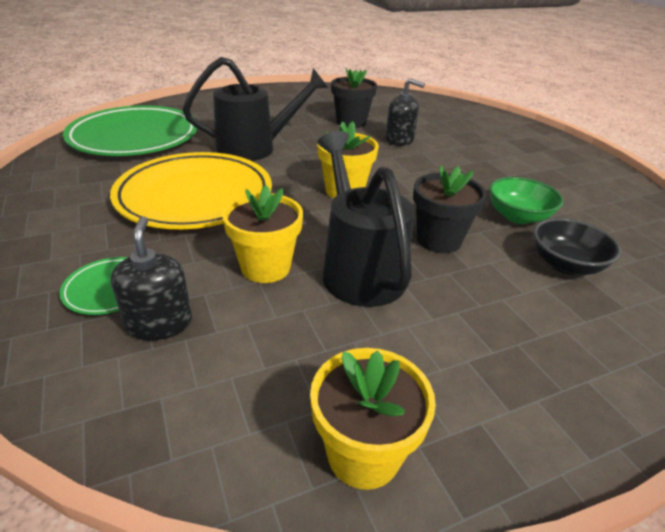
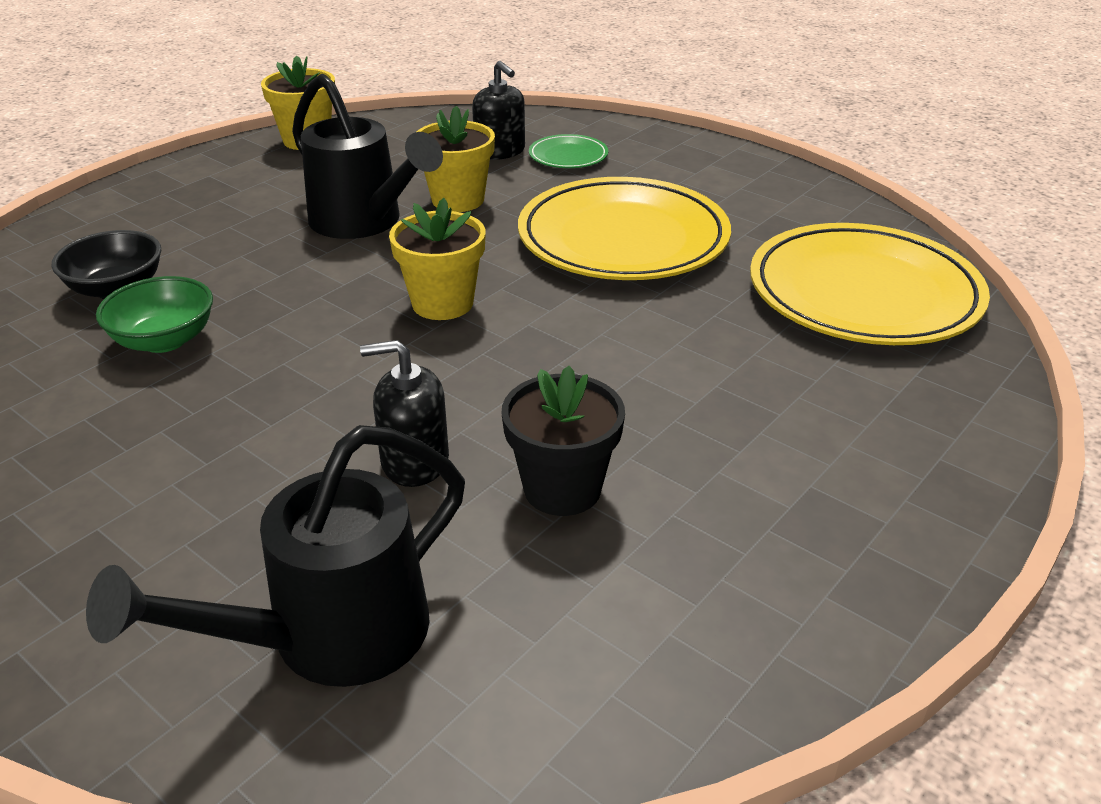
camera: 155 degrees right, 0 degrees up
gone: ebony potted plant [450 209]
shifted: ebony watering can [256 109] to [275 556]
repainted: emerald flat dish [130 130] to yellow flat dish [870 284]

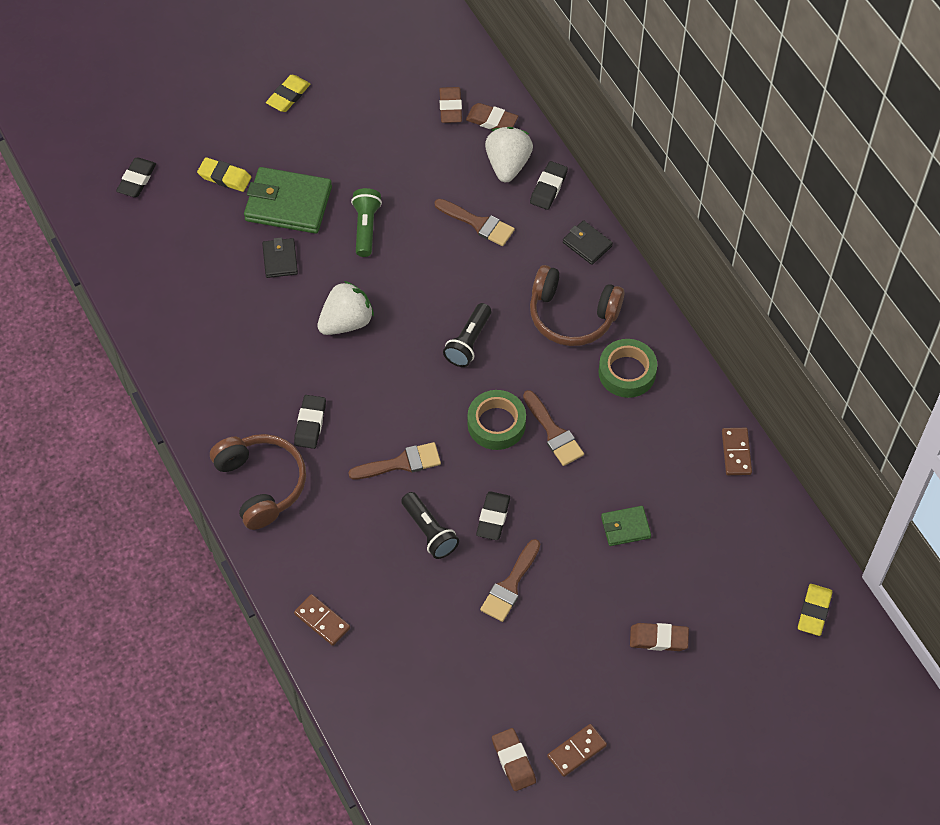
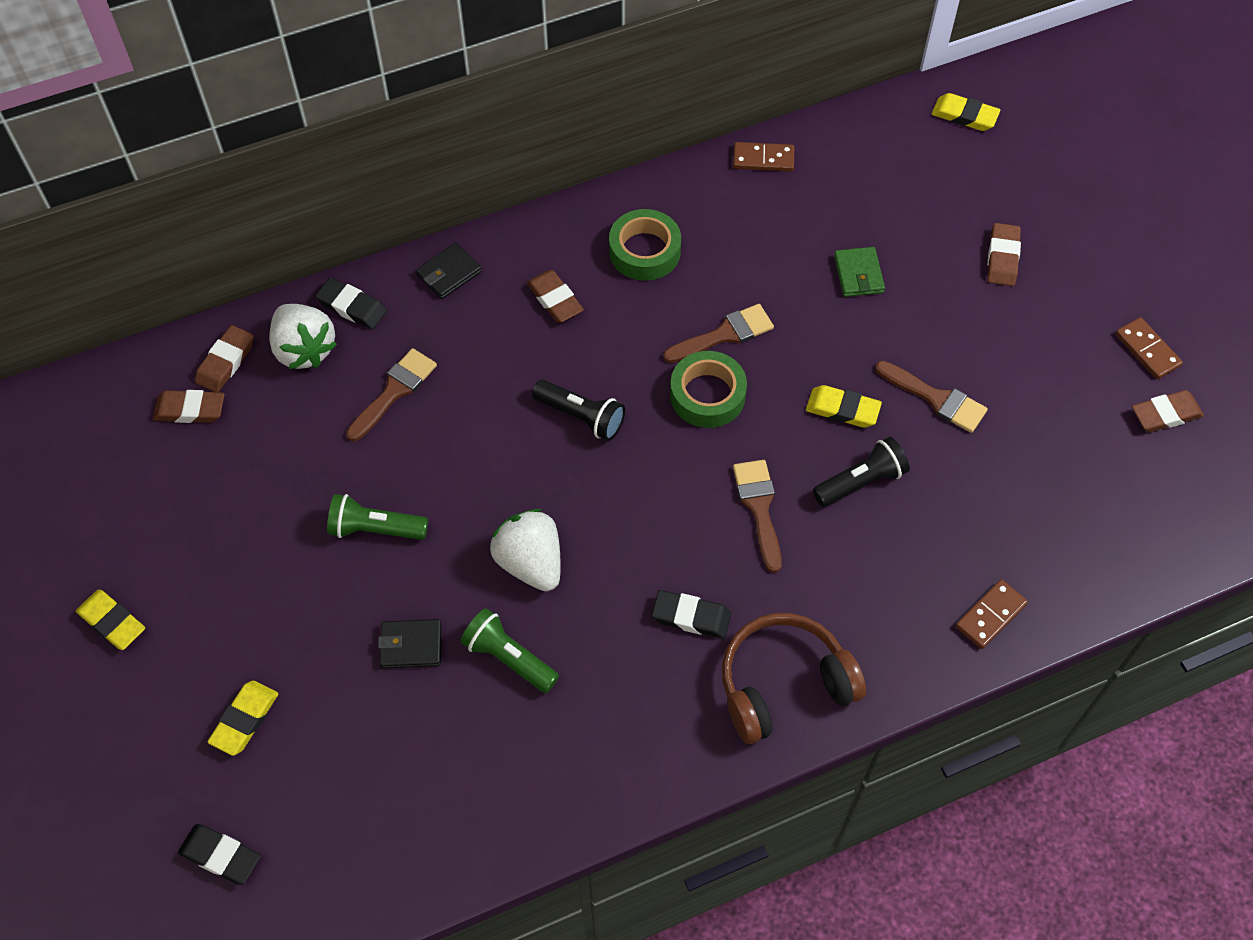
camera: 85 degrees left, 0 degrees up
gone: emerald card wallet [288 200]
new: emerald torch [509 650]
swapped: dark brown headphones [577 305] to dark brown eraser [555 296]
repainted: ebony eraser [493 515] to yellow eraser [844 406]
rotated: snow-white toy strawberry [509 154] = [303 336] 135 degrees counterclockwise

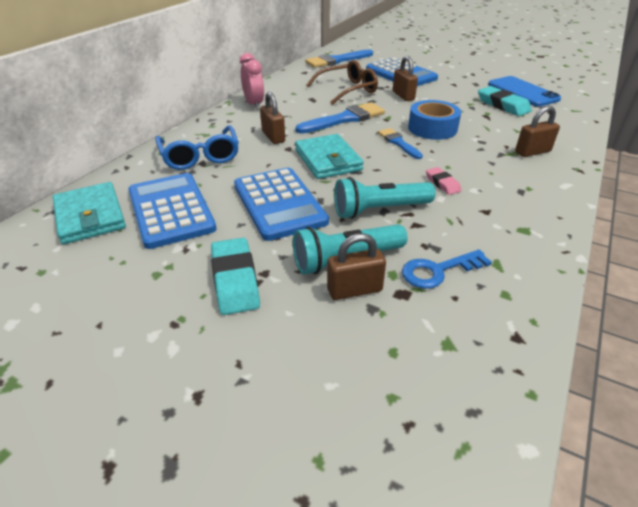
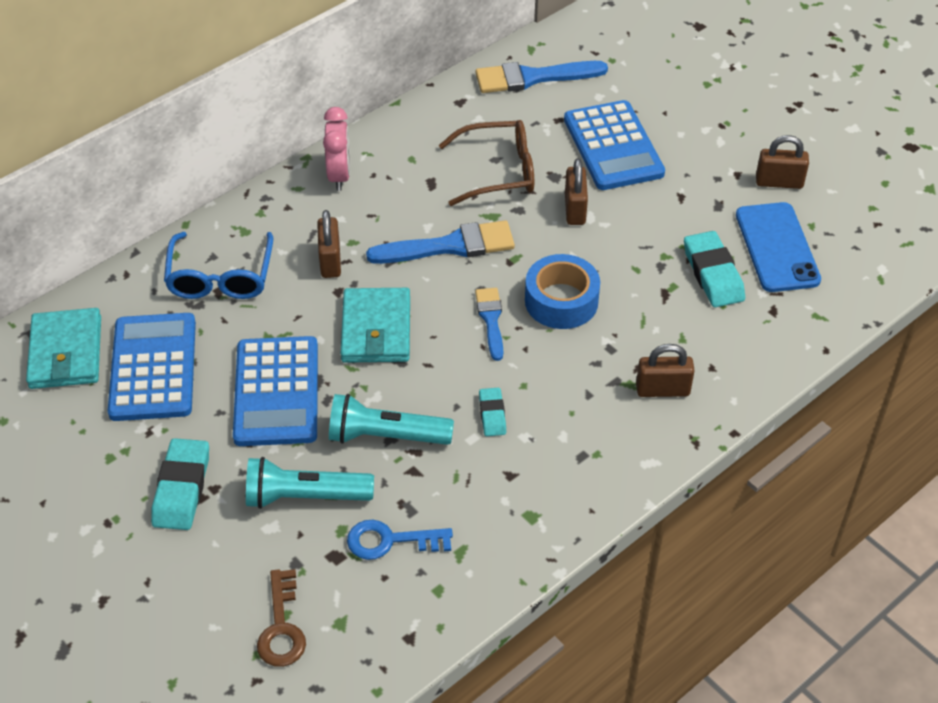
camera: 20 degrees right, 10 degrees up
new: dark brown key [281 618]
shifted: dark brown padlock [356 266] to [782 162]
repainted: rosy eraser [444 181] to aqua eraser [492 412]

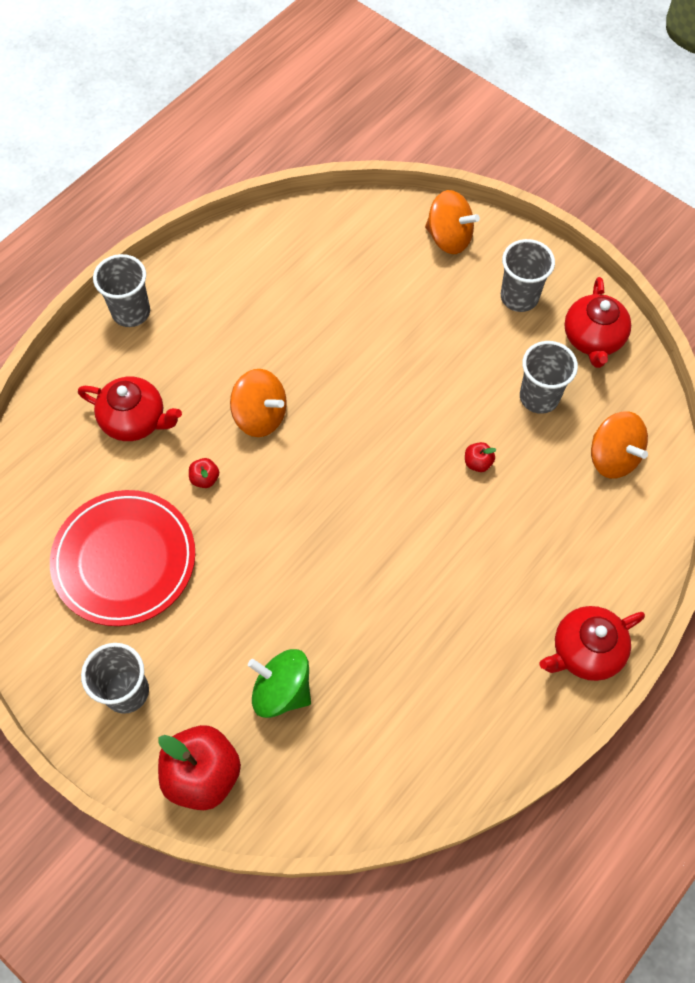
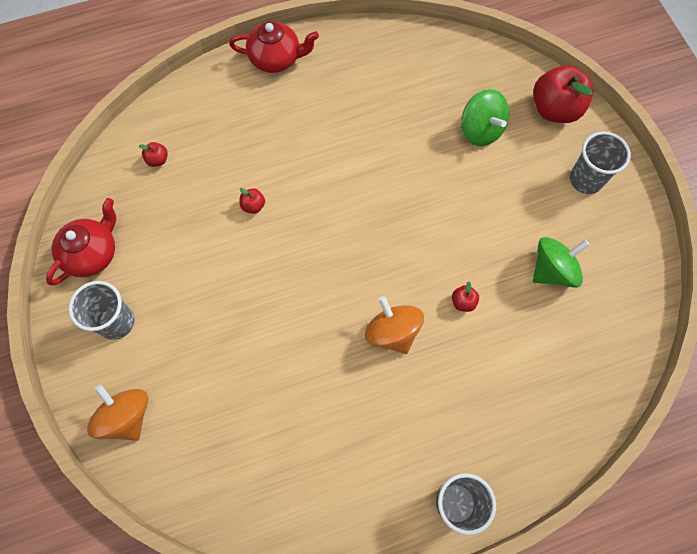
camera: 150 degrees left, 5 degrees up
gone: crimson tea pot [130 409]; ash-grey tumbler [549 377]
swapped: crimson flat dish [122 558] to emerald toy top [561 262]; bright orange toy top [619 445] to crimson apple [153 154]

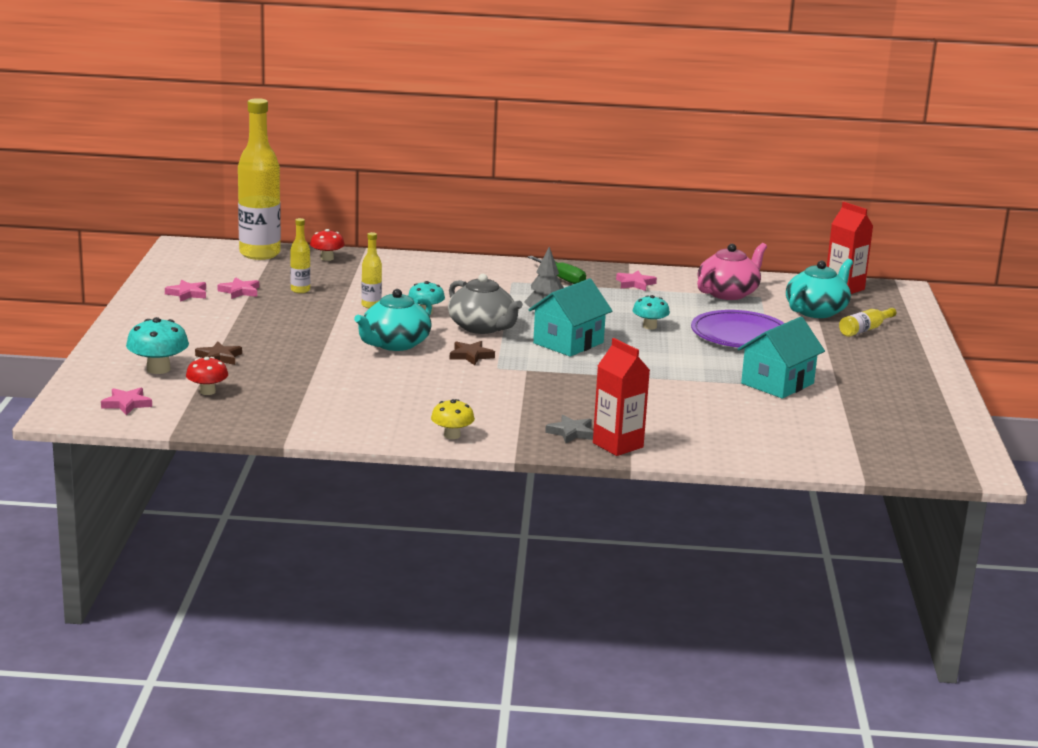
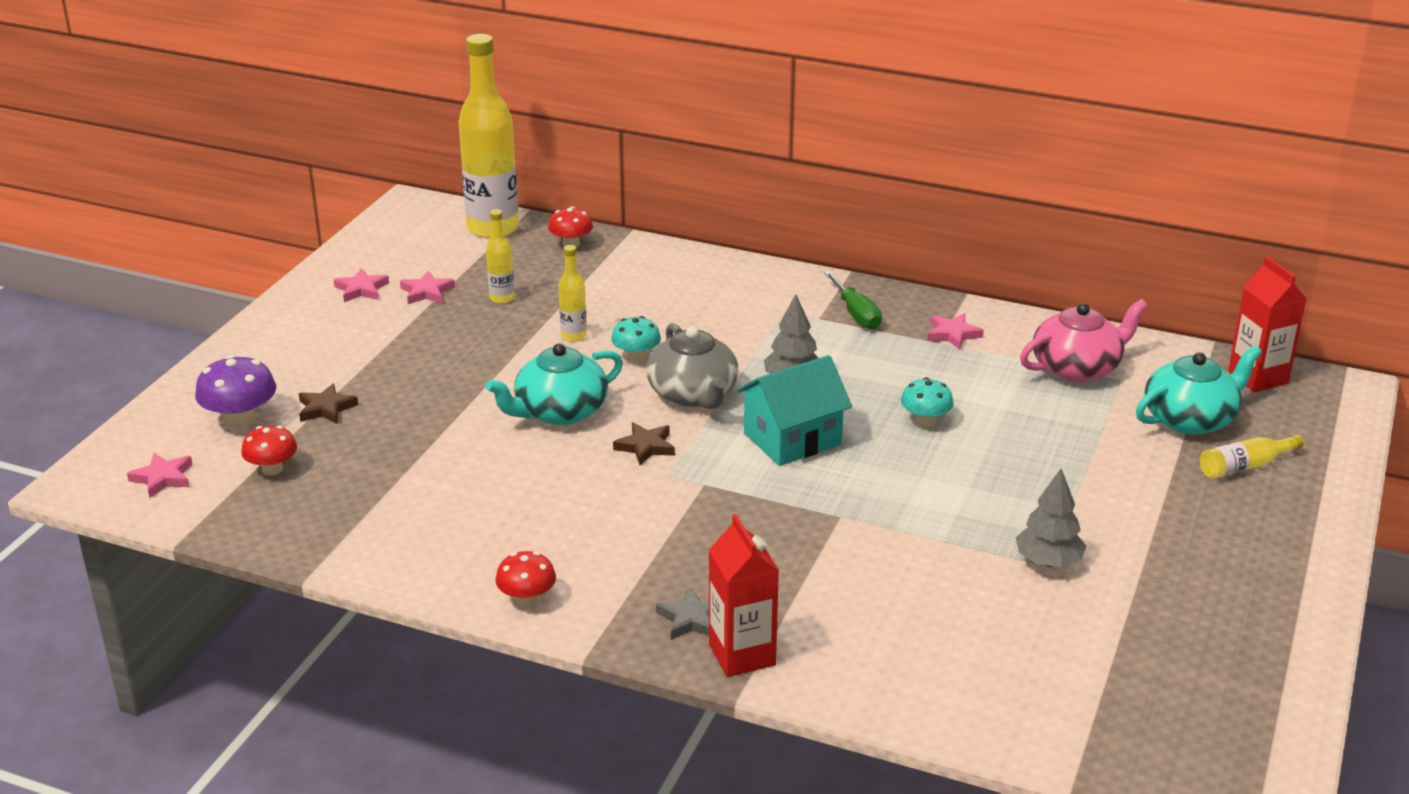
camera: 20 degrees right, 10 degrees up
gone: royal purple flat dish [737 329]
swapped: aqua toy house [781 358] to ash-grey tree [1051 518]
repainted: aqua fungus [157 345] to royal purple fungus [235 392]; yellow fungus [453 419] to crimson fungus [525 579]

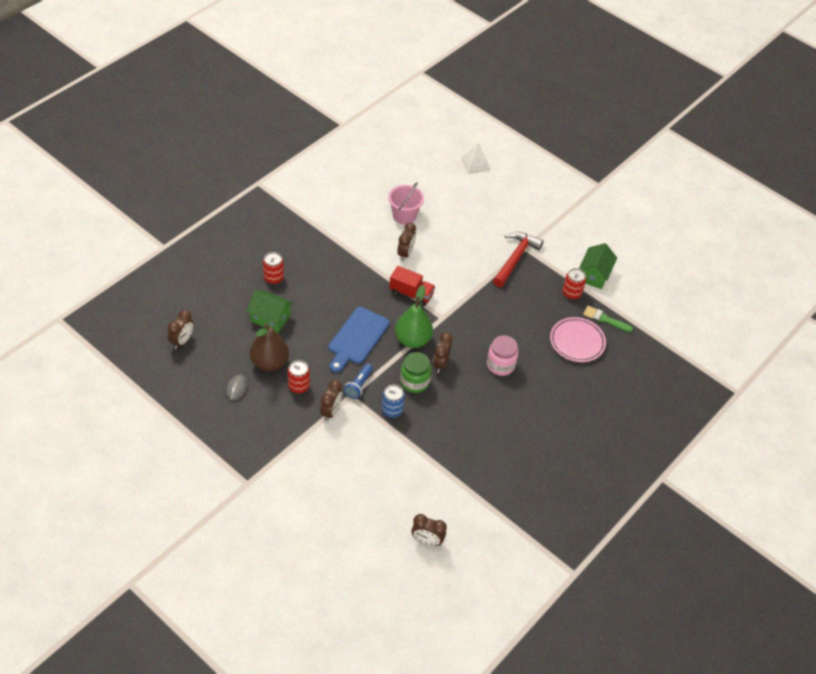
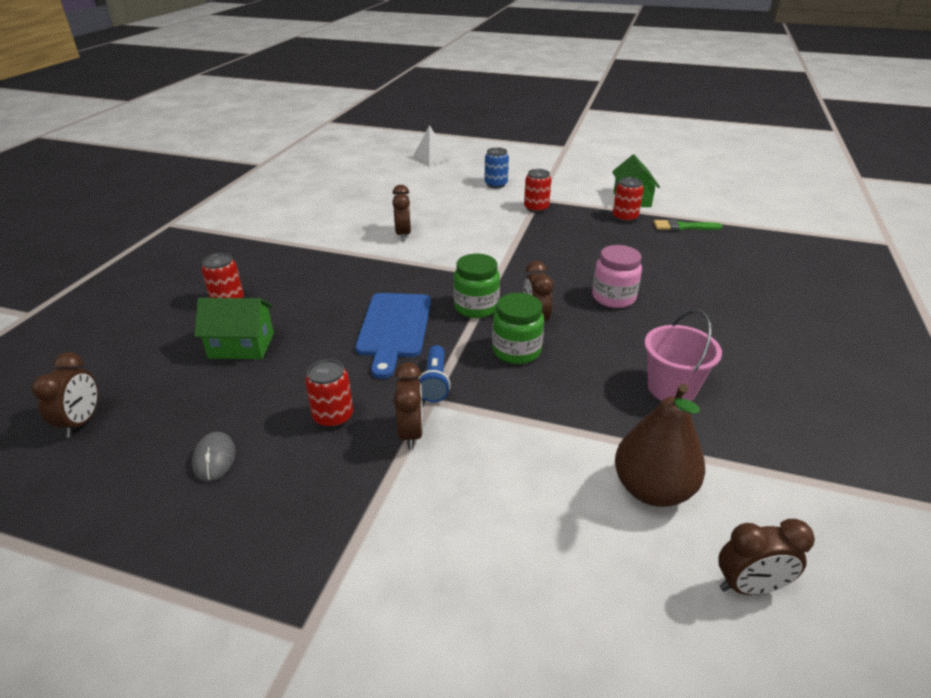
camera: 20 degrees left, 15 degrees down
gone: crimson lorry [412 286]; rosy flat dish [578 339]
shifted: dark brown pear fruit [269 347] to [660 445]; royal blue soda can [393 401] to [496 167]; rosy pail [406 203] to [683 355]
swapped: emerald pear fruit [414 316] to emerald jam jar [476 286]; crimson carpenter's hammer [518 259] to crimson soda can [538 191]

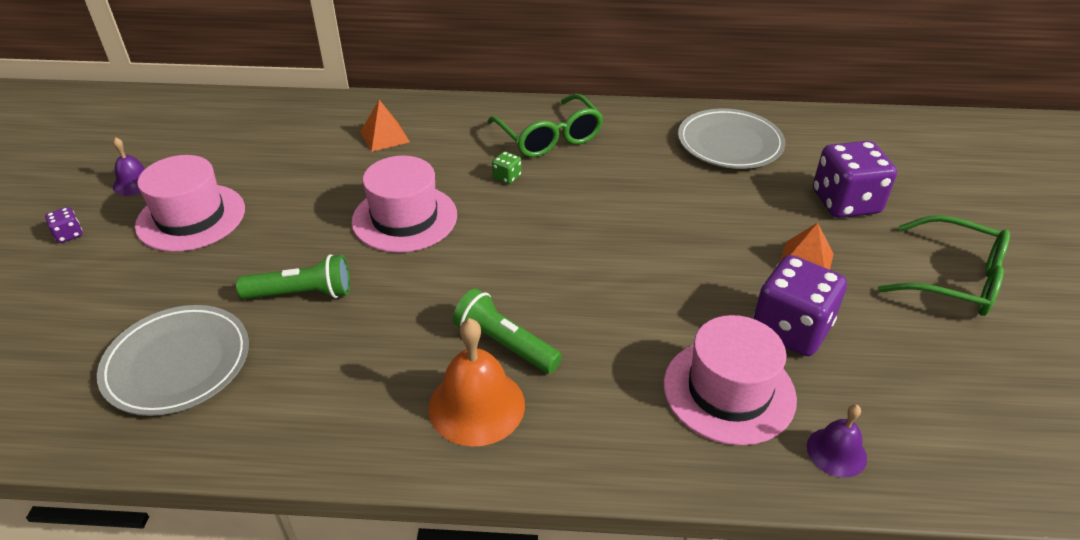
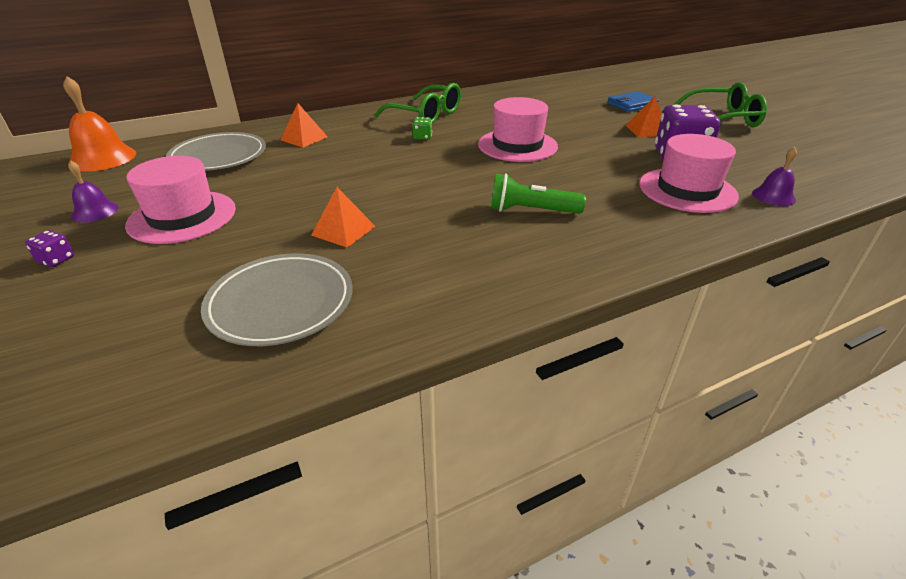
camera: 30 degrees left, 5 degrees down
shifted: rosy top hat [404 204] to [518 129]; bright orange bell [477 382] to [99 124]; ash-grey flat dish [731 138] to [216 151]
swapped: emerald torch [293 276] to bright orange pyramid shape [343 217]; royal purple dice [855 179] to royal blue card wallet [633 101]

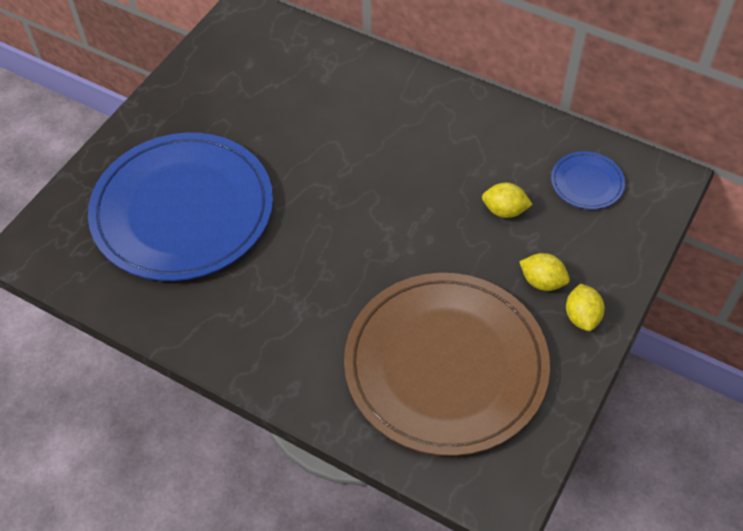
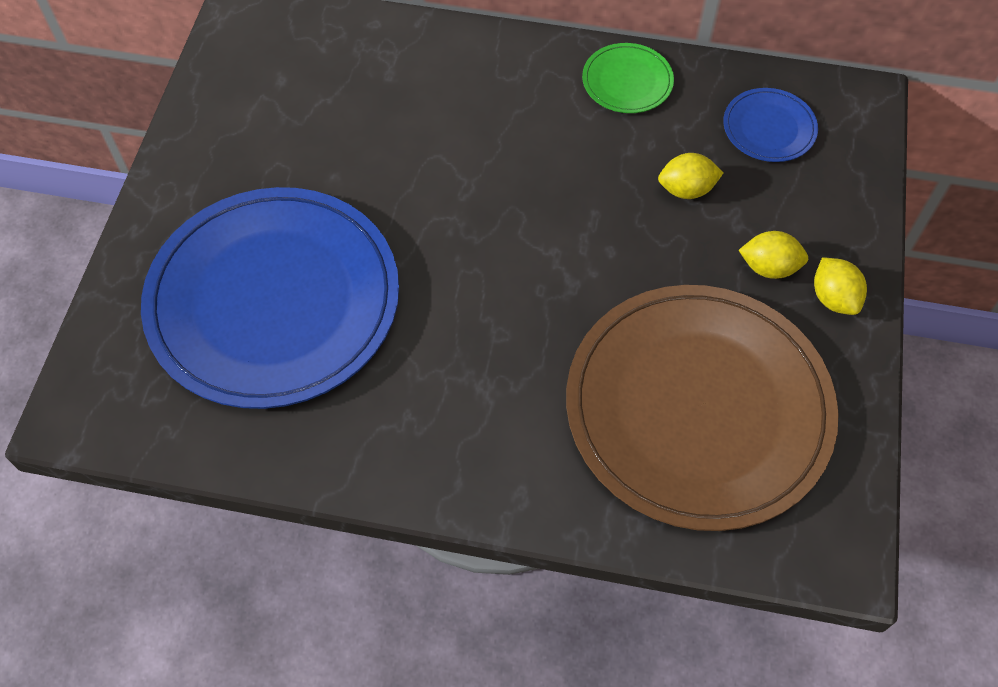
camera: 20 degrees left, 5 degrees up
new: emerald flat dish [628 78]

